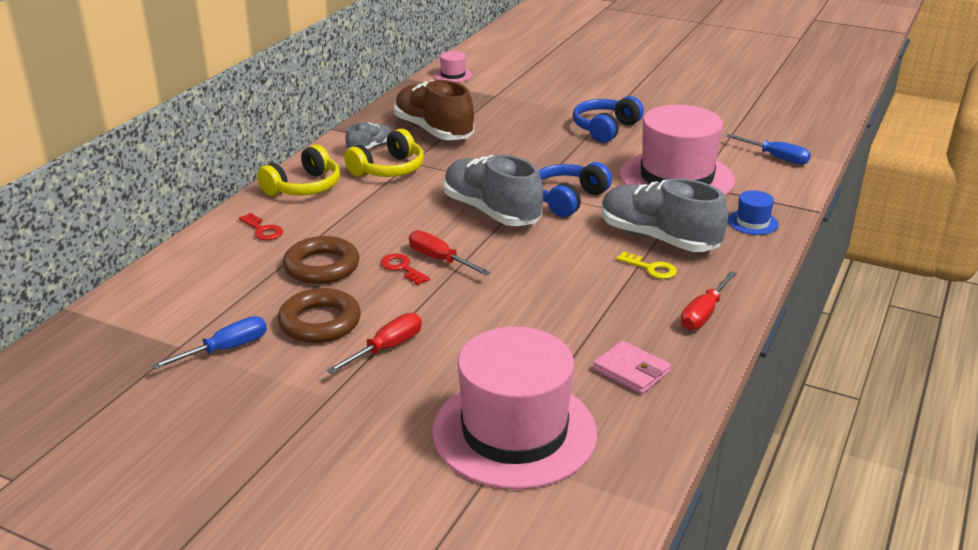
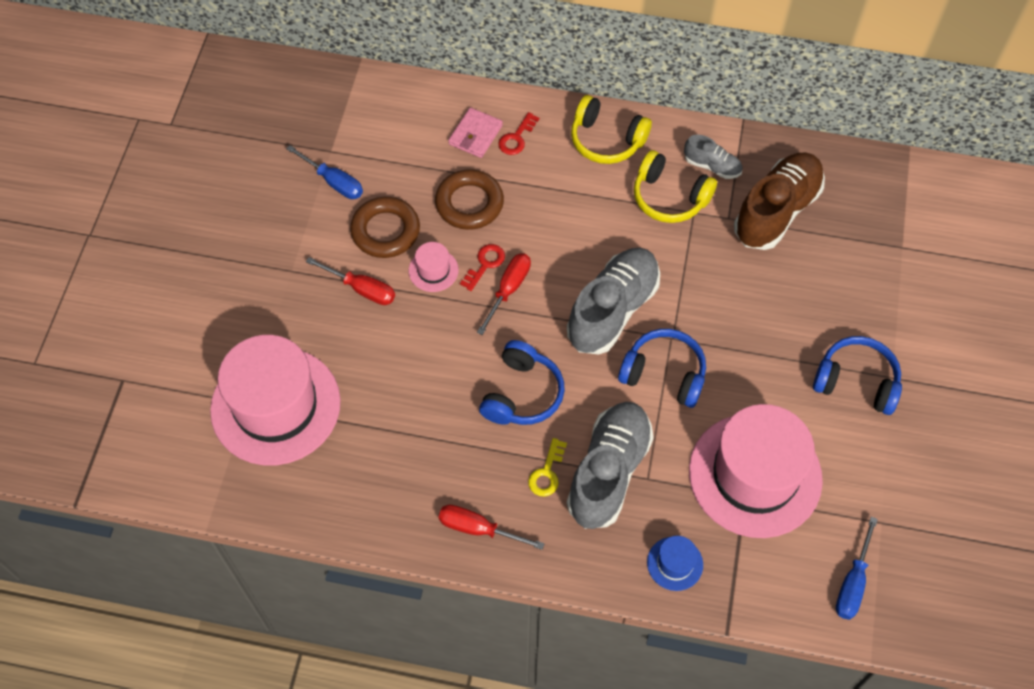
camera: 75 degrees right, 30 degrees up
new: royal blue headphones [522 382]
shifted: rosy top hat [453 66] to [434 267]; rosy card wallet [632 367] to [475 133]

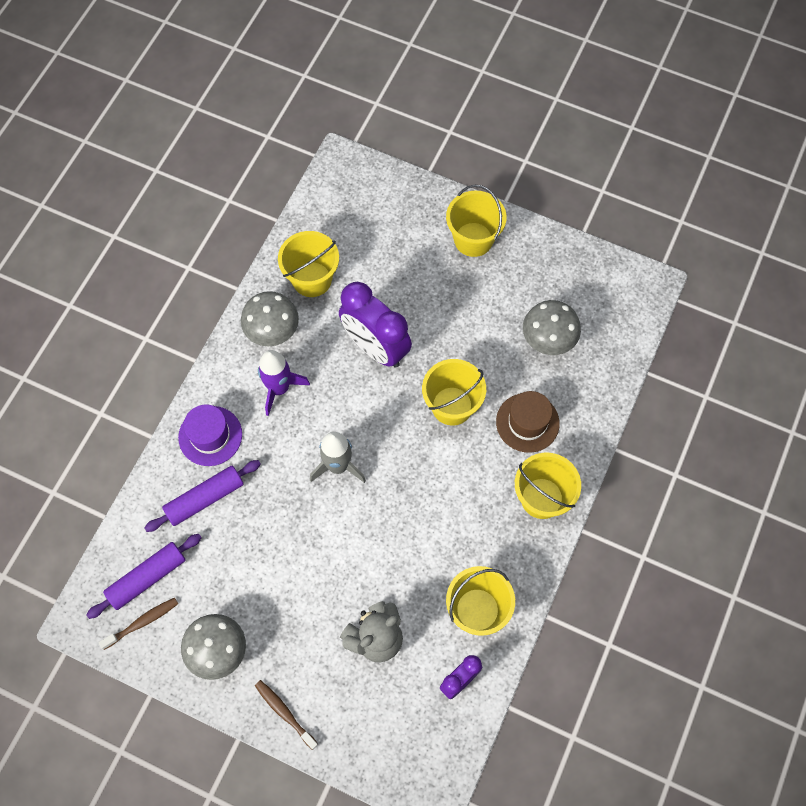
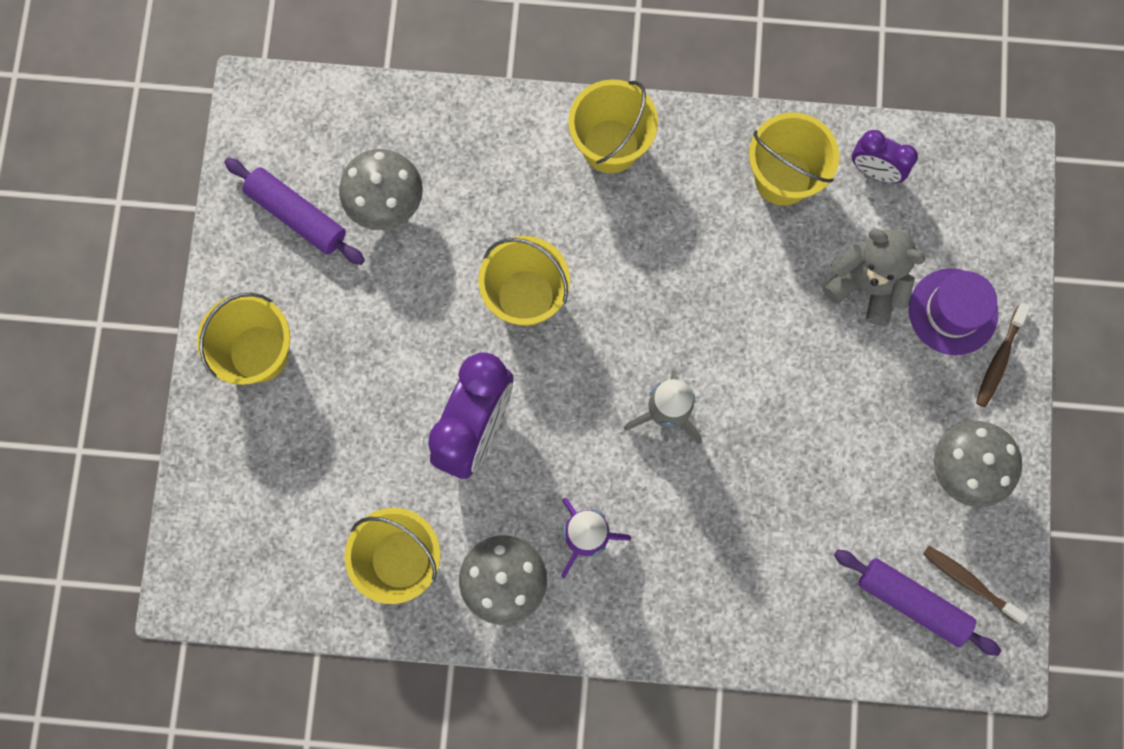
camera: 110 degrees left, 10 degrees up
gone: dark brown top hat [528 422]
shifted: royal purple rolling pin [202 496] to [294 211]; royal purple top hat [210 435] to [953 311]

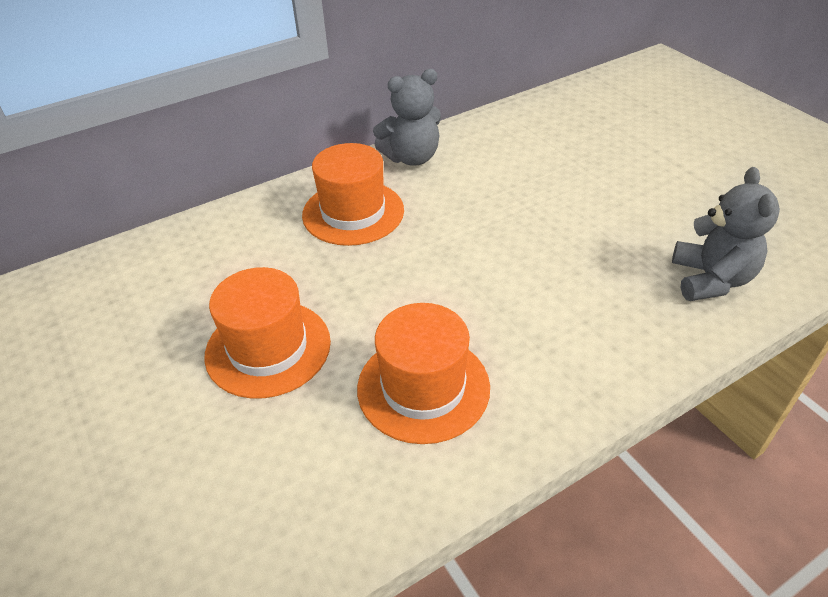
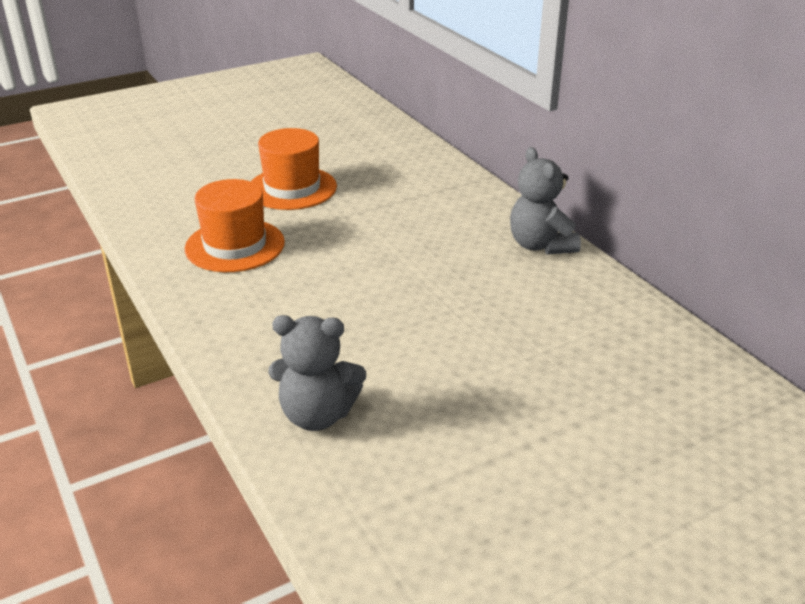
camera: 90 degrees right, 10 degrees down
gone: bright orange top hat [353 194]

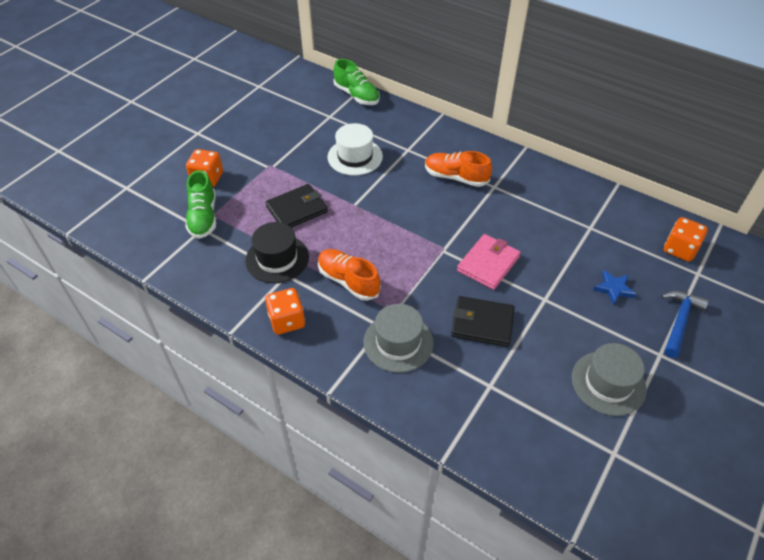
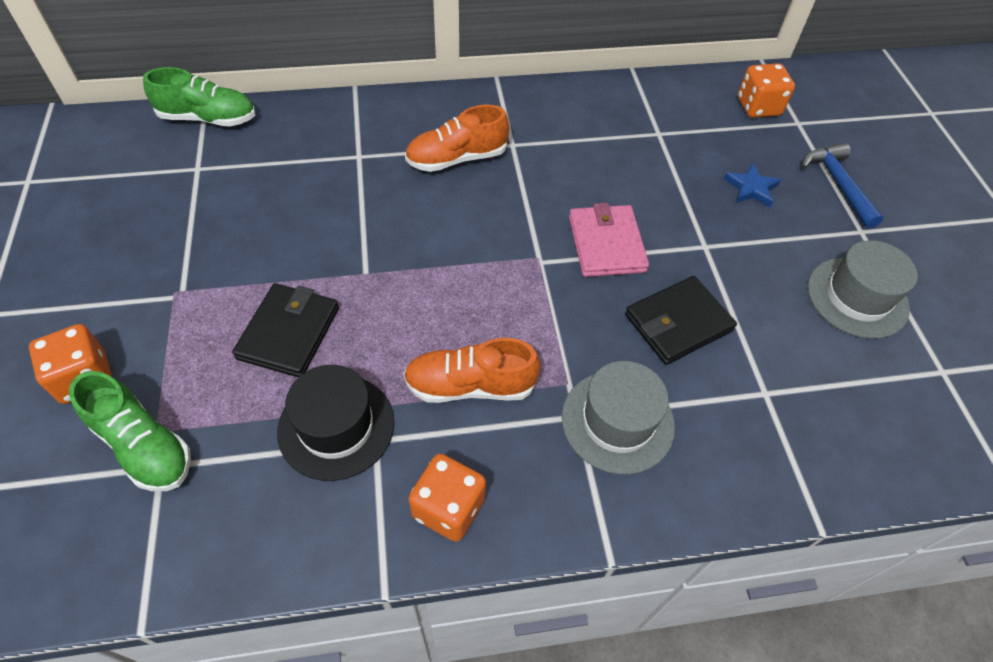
camera: 45 degrees left, 5 degrees up
gone: snow-white top hat [355 149]

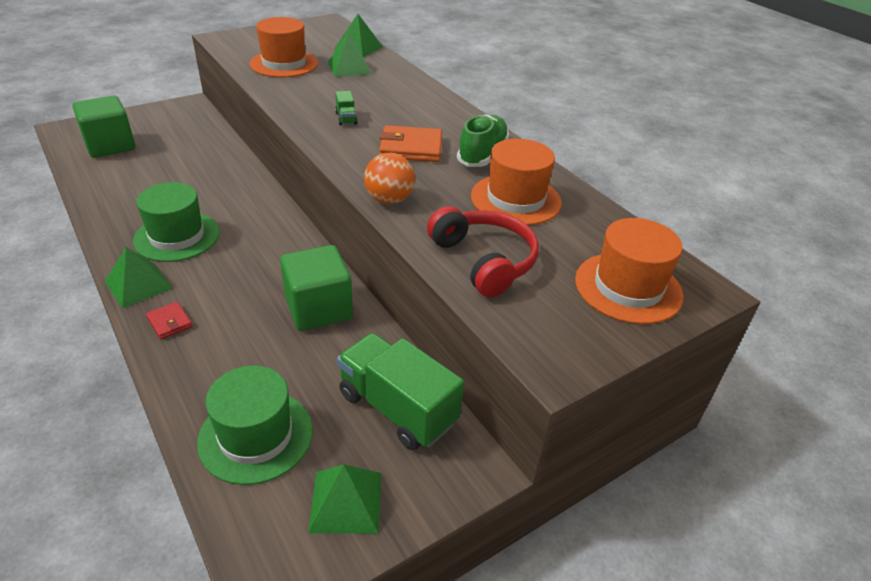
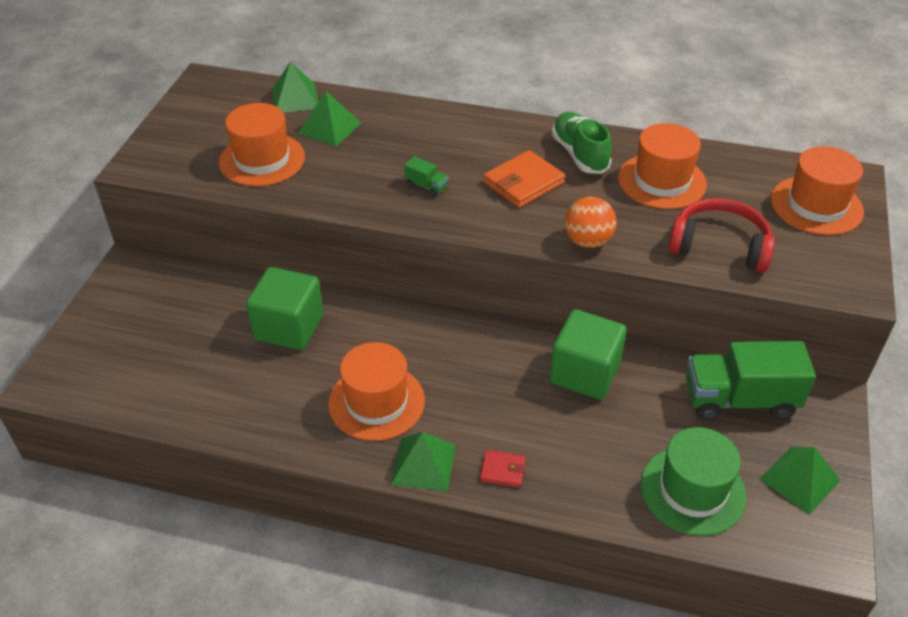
camera: 40 degrees left, 5 degrees up
shifted: emerald solid cube [104 127] to [284 308]
repainted: emerald top hat [176 222] to bright orange top hat [376 391]

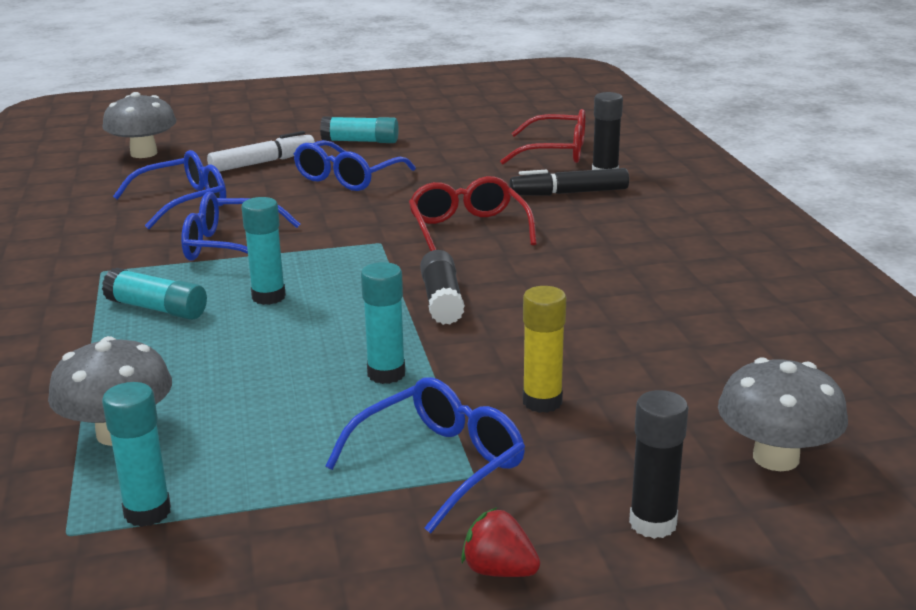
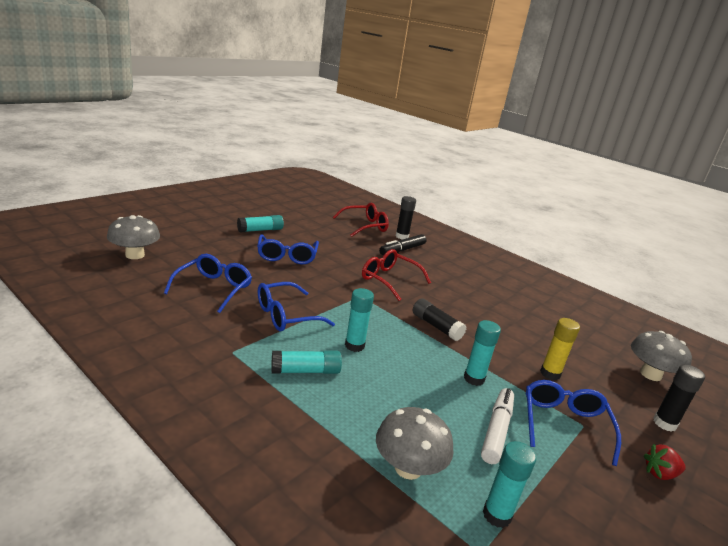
camera: 40 degrees left, 0 degrees up
shifted: snow-white marker [261 151] to [497 426]

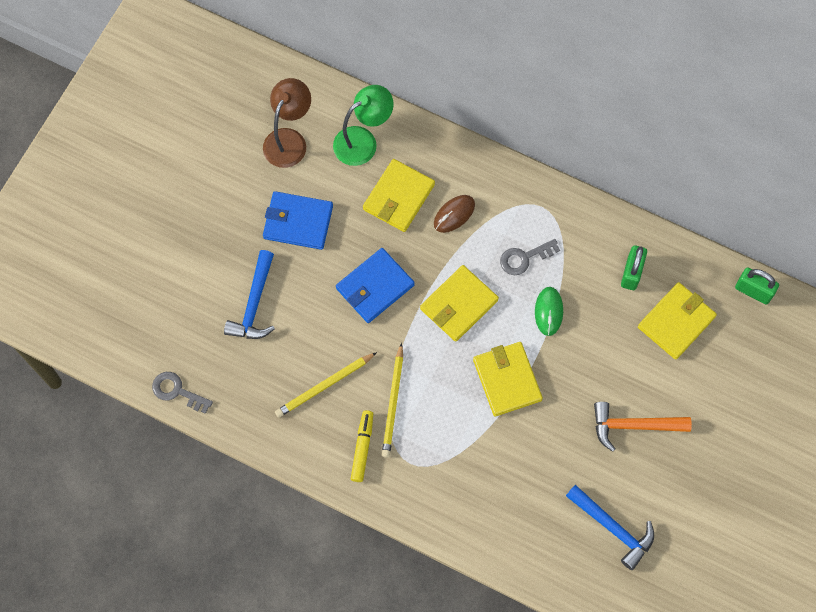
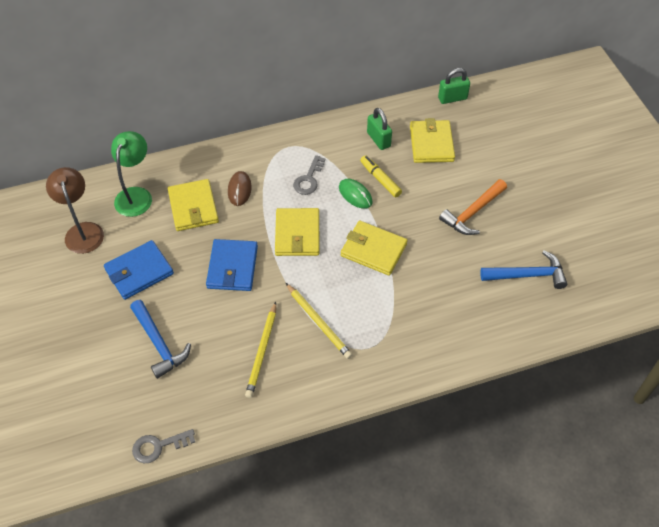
camera: 45 degrees left, 15 degrees down
shifted: yellow marker [362 446] to [381 176]

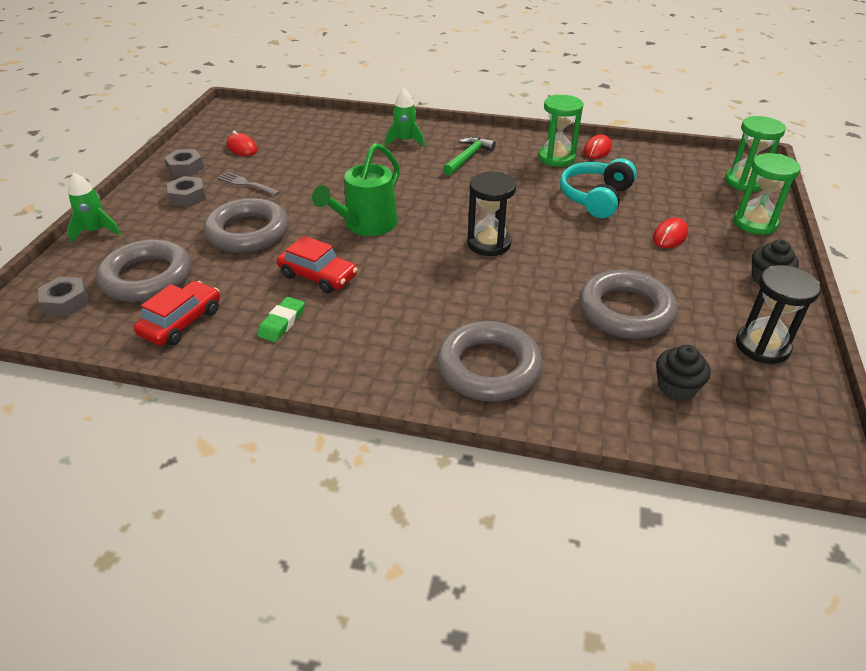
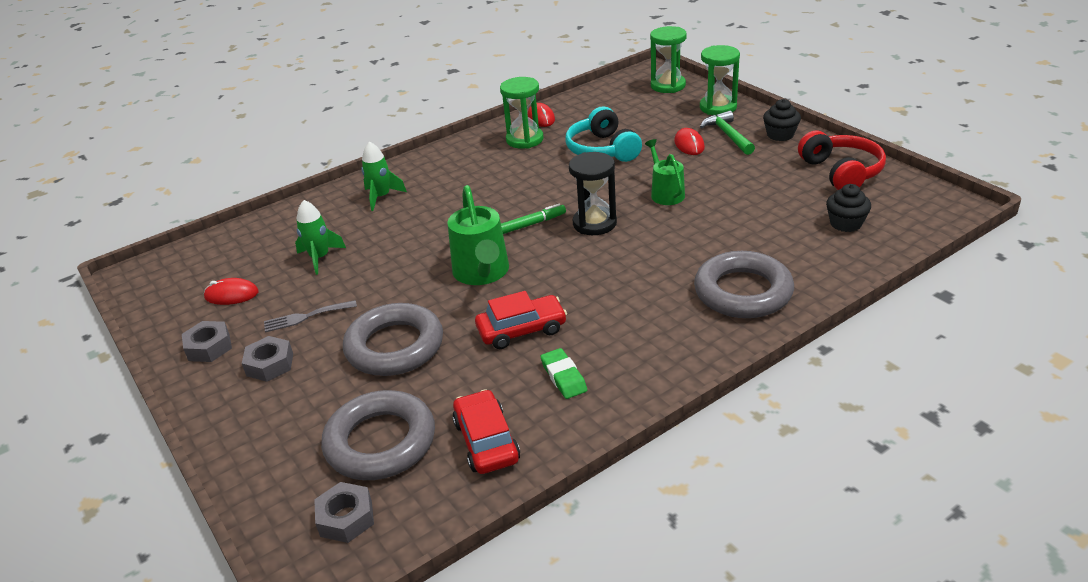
camera: 45 degrees left, 5 degrees down
gone: ash-grey hoop [628 304]
new: emerald marker [533 219]; emerald watering can [665 172]
shifted: emerald rocket [94 208] to [320 237]; emerald carpenter's hammer [469 156] to [727 133]
swapped: ebony sand timer [778 314] to crimson headphones [842 160]

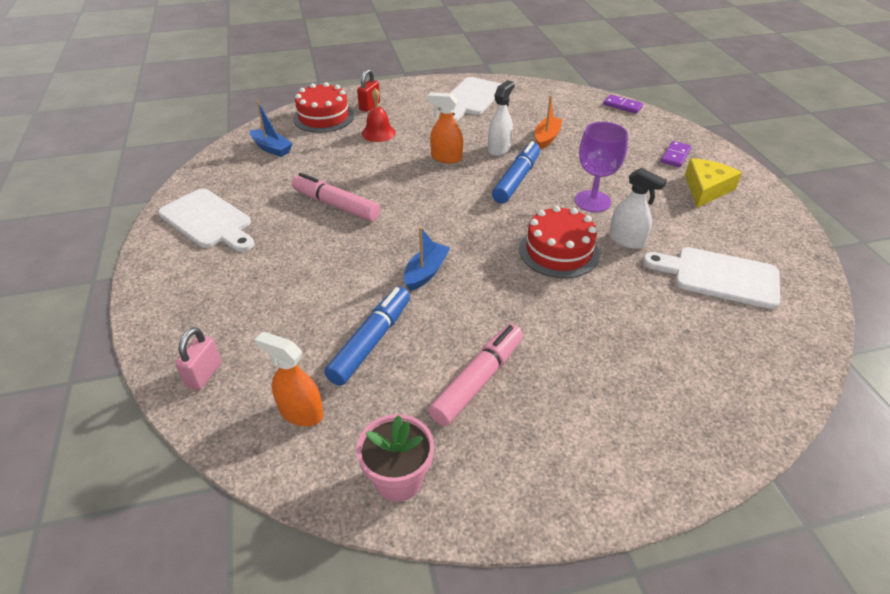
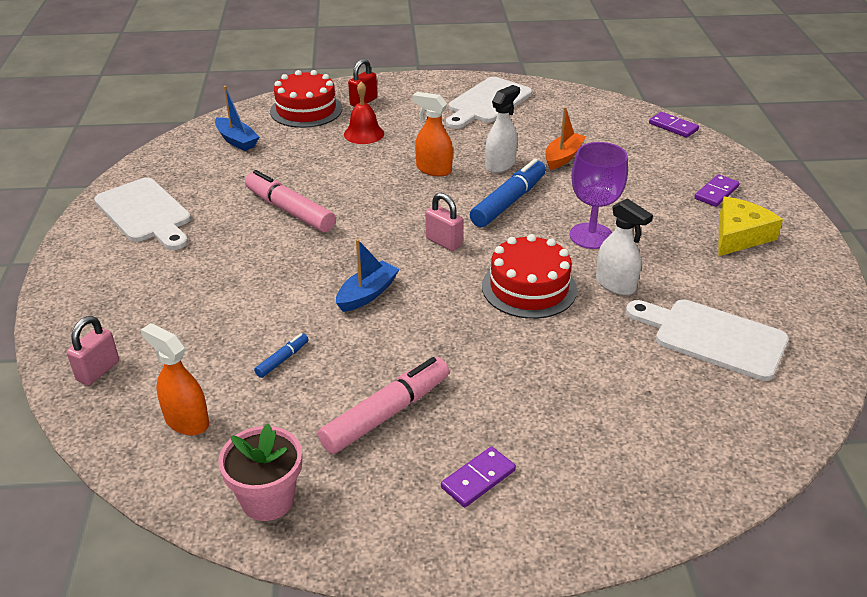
camera: 10 degrees right, 5 degrees down
new: rosy padlock [444 222]; royal purple domino piece [478 476]
scaled: royal blue marker [367 336] = [281 355] x0.46

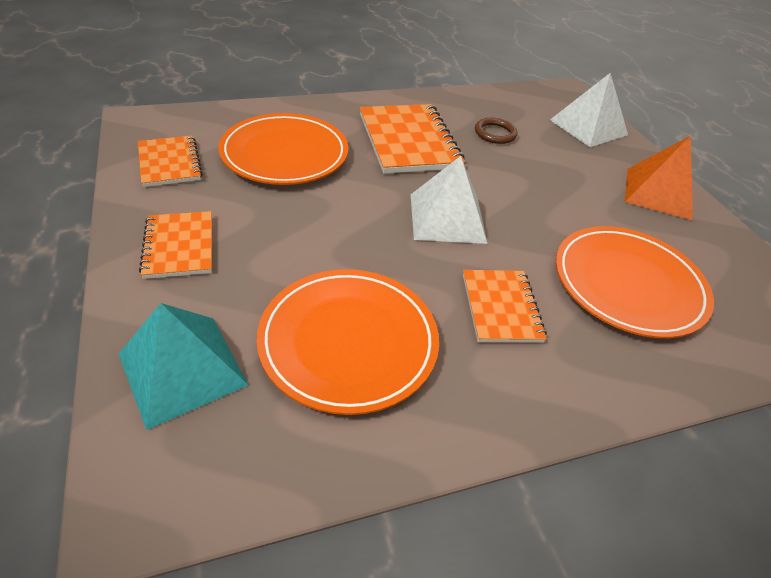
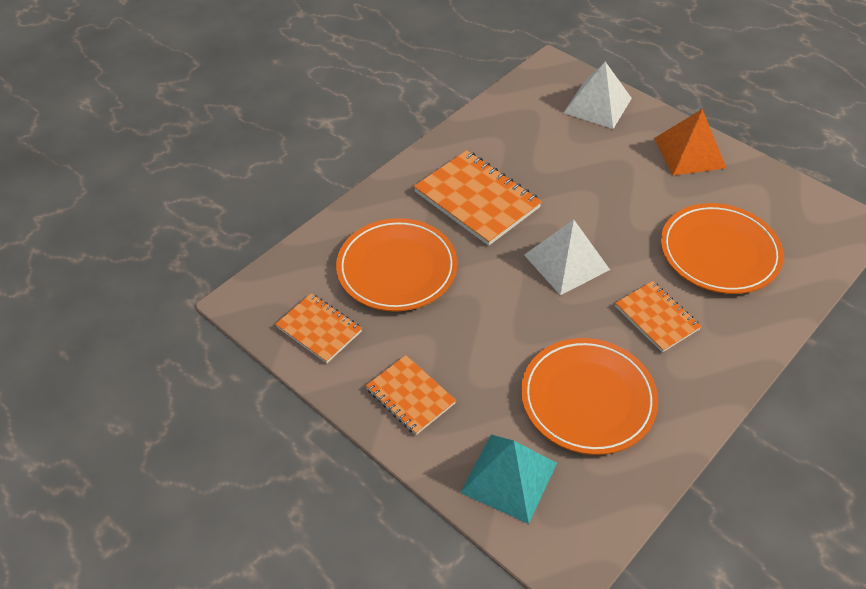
camera: 25 degrees left, 5 degrees up
gone: dark brown hoop [496 131]

